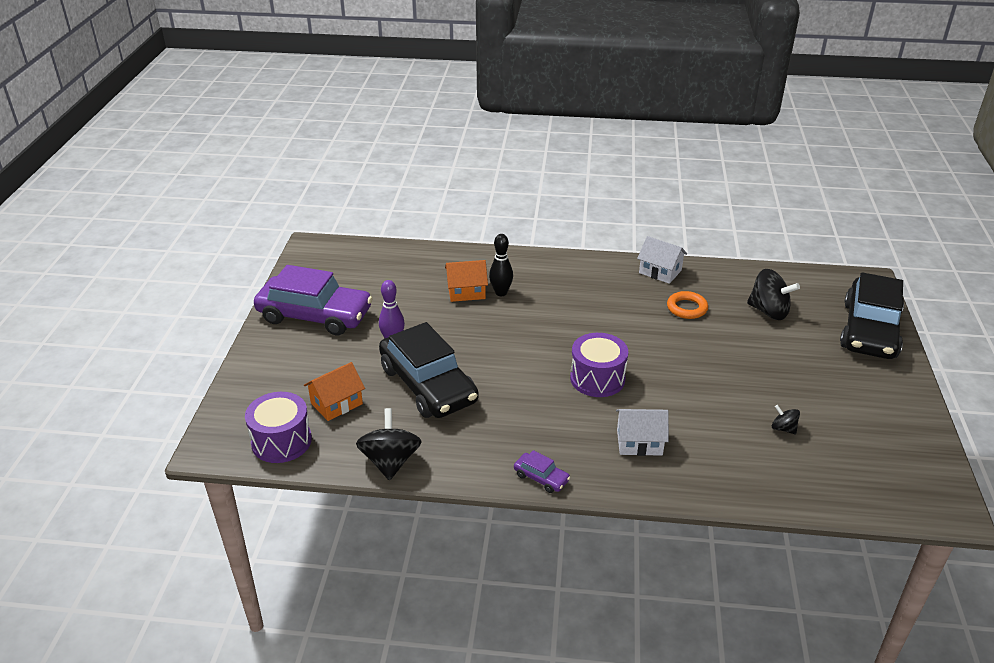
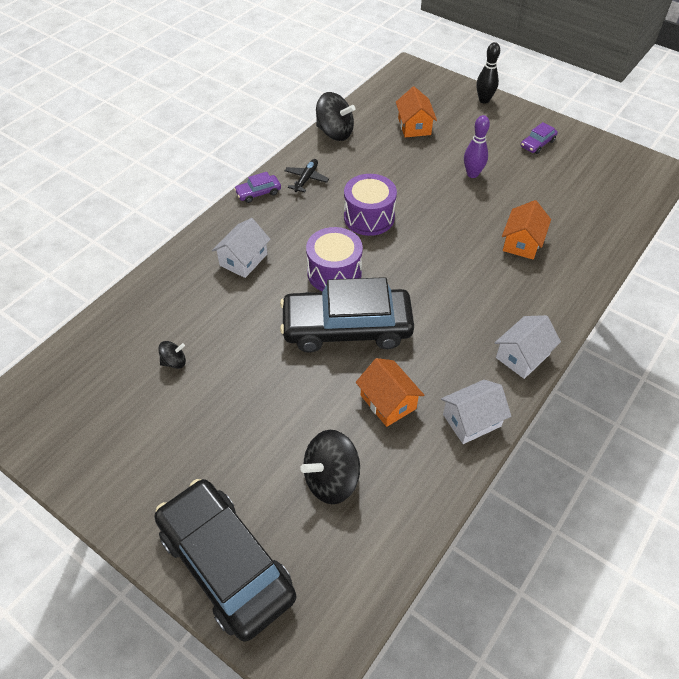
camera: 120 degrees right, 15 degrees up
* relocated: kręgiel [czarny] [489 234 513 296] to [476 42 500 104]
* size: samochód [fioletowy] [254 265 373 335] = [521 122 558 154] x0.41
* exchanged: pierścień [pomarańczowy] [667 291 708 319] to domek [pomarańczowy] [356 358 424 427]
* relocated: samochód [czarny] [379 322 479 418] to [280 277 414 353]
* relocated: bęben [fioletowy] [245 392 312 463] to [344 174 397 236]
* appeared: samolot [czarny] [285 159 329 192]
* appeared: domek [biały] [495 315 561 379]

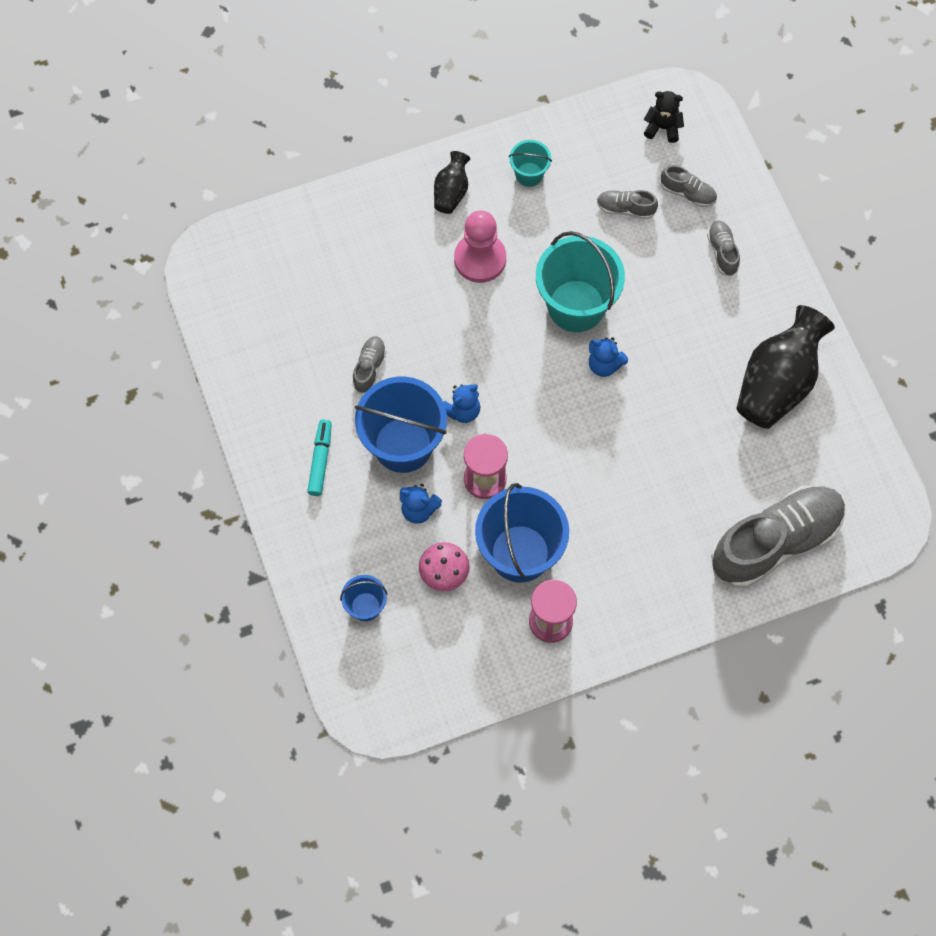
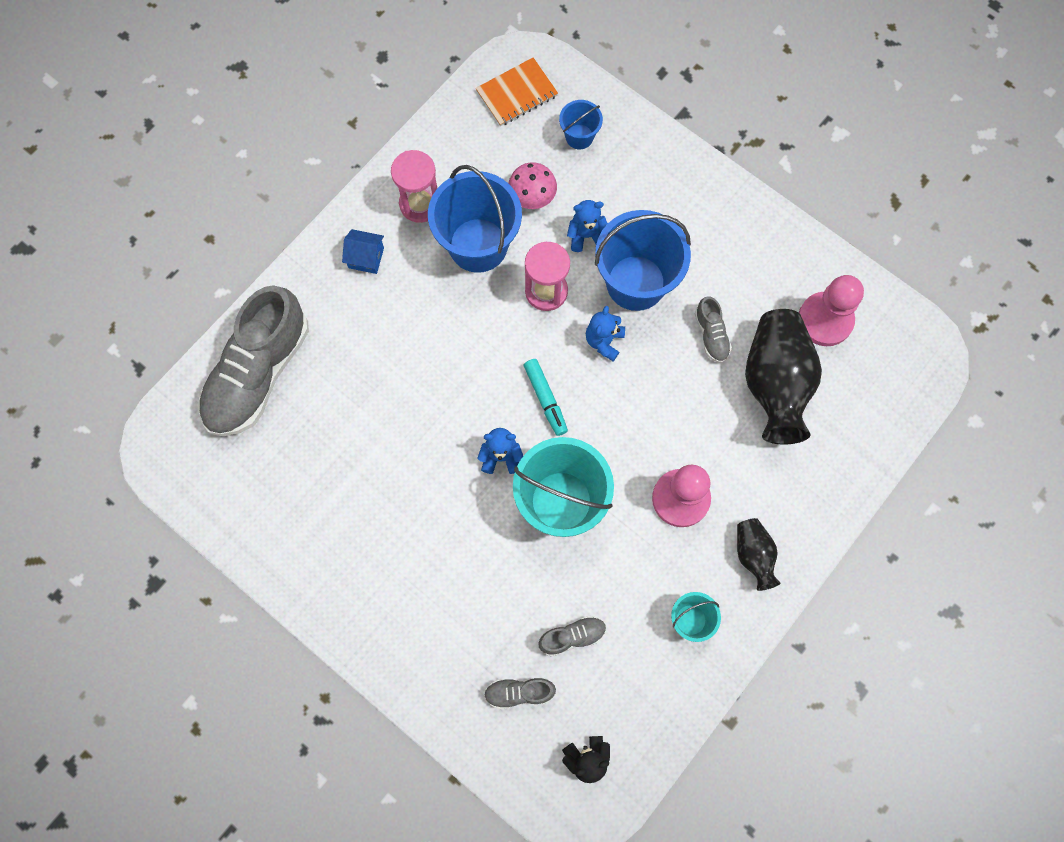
camera: 150 degrees right, 5 degrees up
* missing: but [szary] [707 221 740 276]
* relocated: wazon [czarny] [736 305 835 429] to [745 309 822 445]
* relocated: flamaster [turkusowy] [307 419 332 496] to [524 359 568 436]
* appeared: zeszyt [pomarańczowy] [476 57 558 126]
* appeared: domek [niebieski] [342 229 384 274]
* appeared: pionek [różowy] [799 275 864 346]

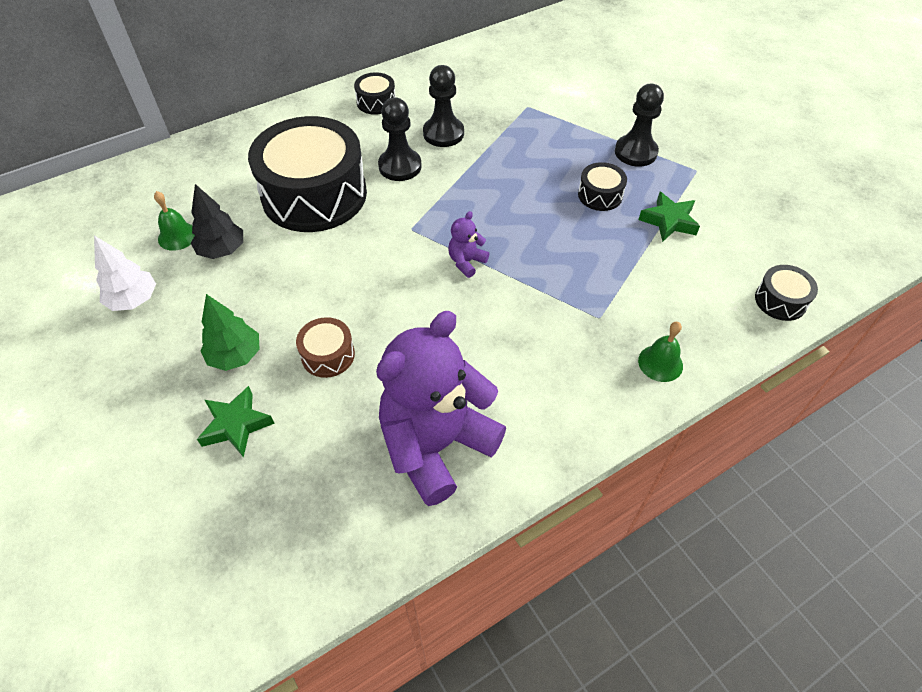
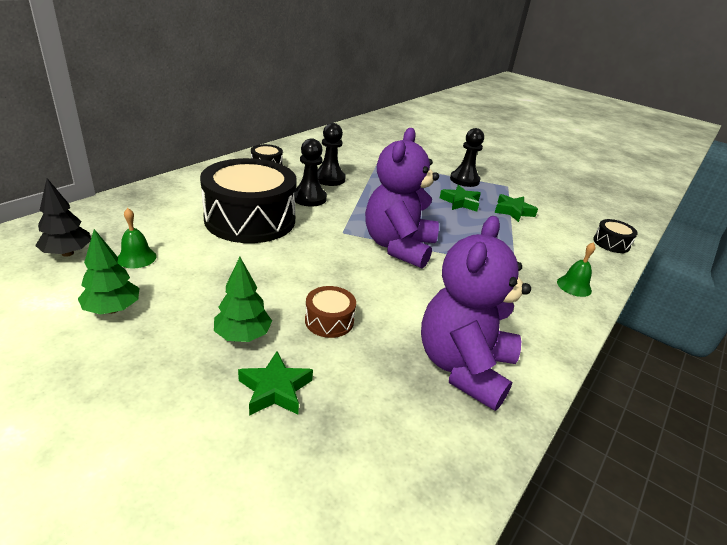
camera: 25 degrees left, 20 degrees down
* exchanged: bęben [czarny] [578 162 627 211] to gwiazda [zielony] [440 185 481 212]
* relocated: drzewko [czarny] [191 184 243 259] to [35 178 91 257]
* size: miś [fioletowy] [448 211 489 278] = [365 128 439 269] x2.46
* colour: drzewko [biały] [94 236 156 311] to drzewko [zielony] [78 229 140 315]

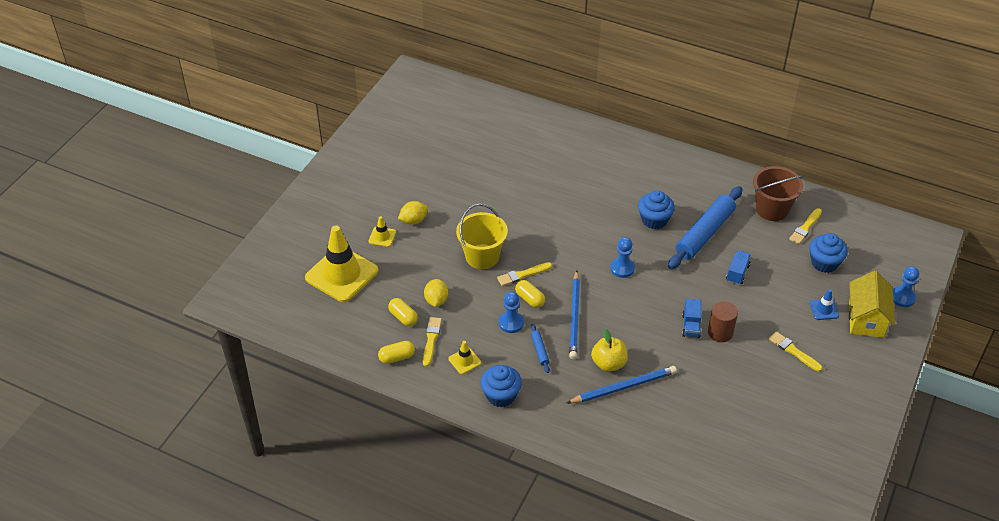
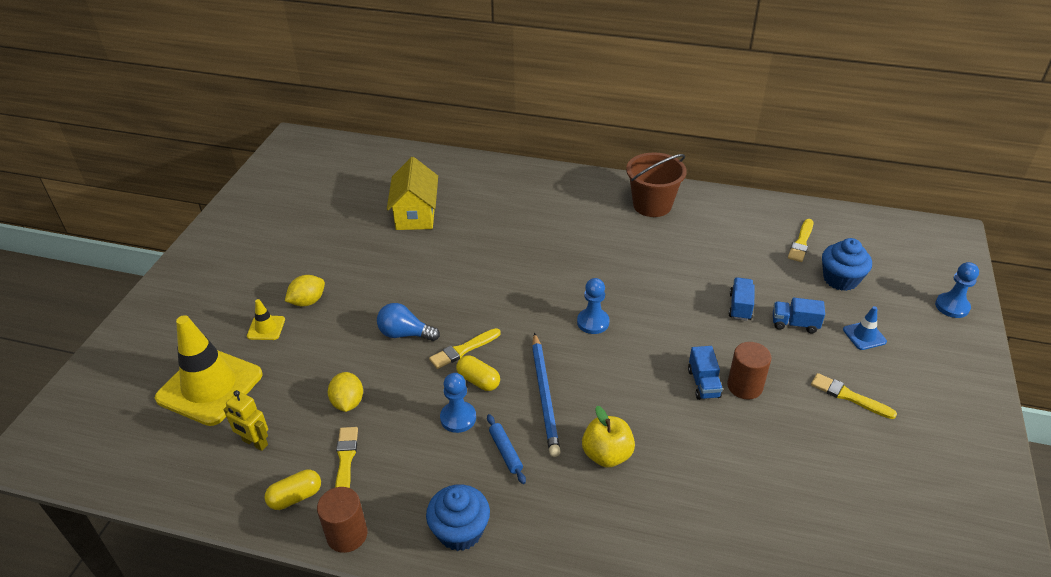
camera: 10 degrees left, 5 degrees down
* relocated: wiadro [brązowy] [753 166 804 221] to [626 153 687 217]
* missing: wałek do ciasta [niebieski] [668 186 742 269]
* missing: muffinka [niebieski] [638 190 675 229]
* exchanged: wiadro [żółty] [456 204 508 269] to żarówka [niebieski] [377 303 440 341]
* relocated: domek [żółty] [849 271 895 338] to [387 157 438 230]
* missing: kapsułka [żółty] [388 298 418 326]
* missing: pachołek [żółty] [449 341 481 374]
* missing: ołówek [niebieski] [567 366 677 403]
* appeared: ciężarówka [niebieski] [773 298 825 333]
* appeared: robot [żółty] [224 390 268 451]
* appeared: walec [brązowy] [317 487 367 553]

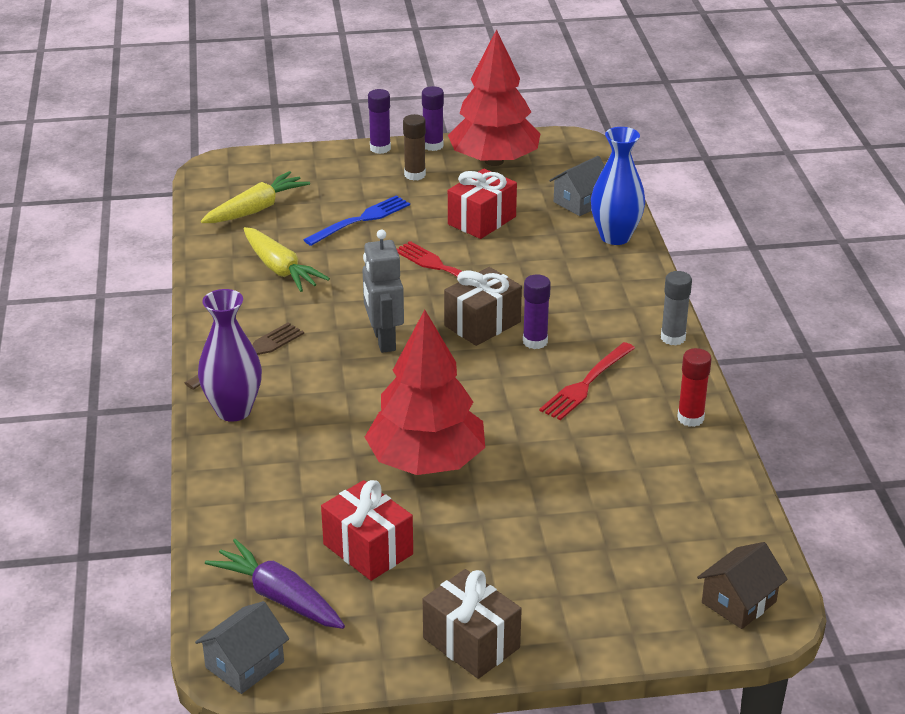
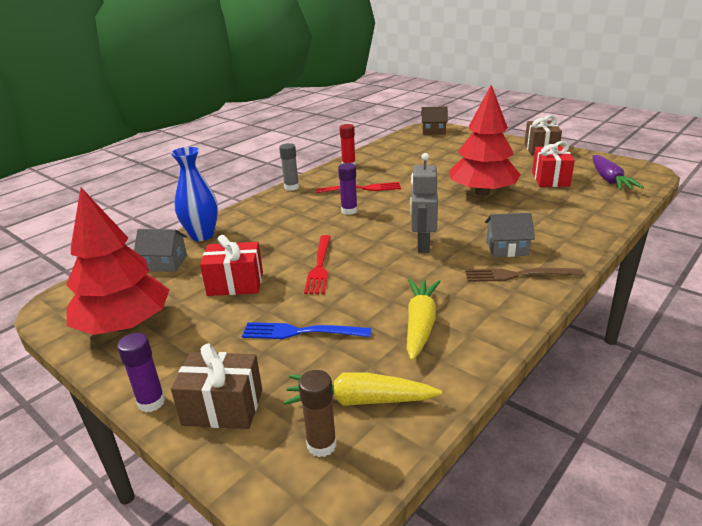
camera: 130 degrees left, 5 degrees down
* missing: klej w sztyfcie [fioletowy] [422 86 444 151]
* relocated: klej w sztyfcie [brązowy] [403 114 426 181] to [298 370 337 457]
* spun: robot [szary] [363 230 404 353] = [410 153 438 253] 150 degrees clockwise
* relocated: prezent [brązowy] [444 267 522 346] to [171 344 262 429]
* missing: wazon [fioletowy] [198 289 262 422]
* relocated: domek [szary] [195 601 289 694] to [485 213 535 257]

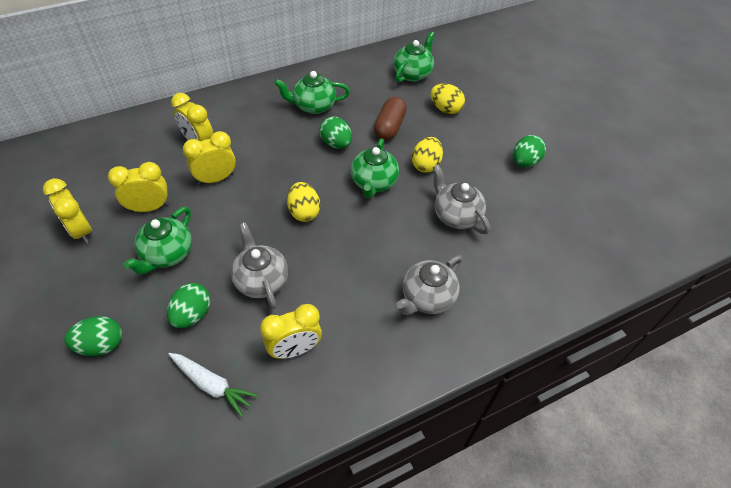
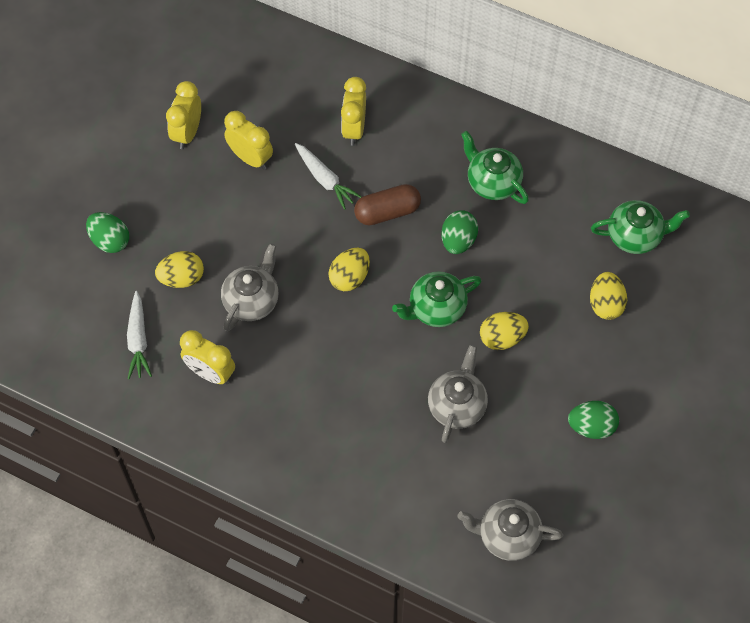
camera: 55 degrees right, 10 degrees up
* relocated: kapsułka [brązowy] [374 97 407 141] to [354 184 421 225]
* exchanged: budzik [żółty] [183 131 236 185] to marchewka [biały] [295 143 362 210]
* missing: imbryk [zielony] [124 207 192 275]
* relocated: imbryk [szary] [396 256 462 315] to [458 499 563 561]
* colour: jajko [zielony] [167 283 211 328] to jajko [żółty] [155 251 204 288]

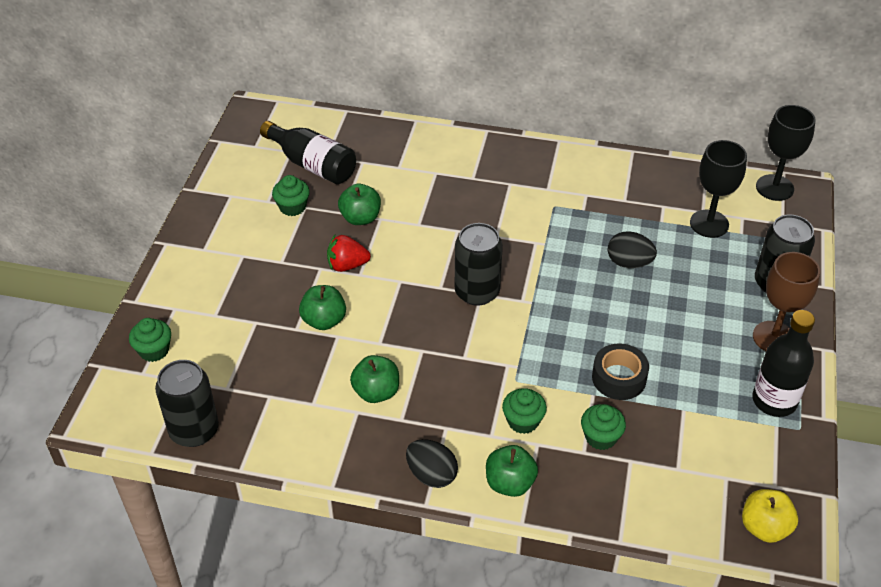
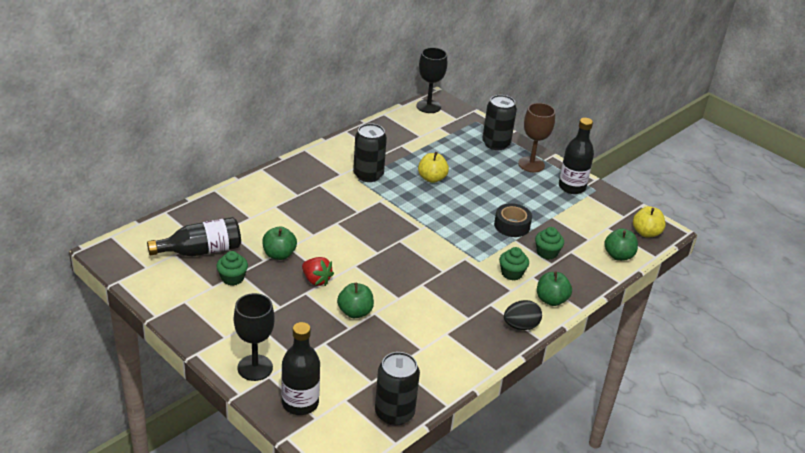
camera: 60 degrees left, 10 degrees down
* relocated: kielich [czarny] [690 140 747 238] to [234 293 275 381]
* relocated: puszka [czarny] [455 223 503 306] to [353 123 387 182]
* exchanged: jajko [czarny] [608 231 657 268] to jabłko [żółty] [418 152 449 183]
* spun: truskawka [czerwony] [327 235 371 272] = [302 257 334 286] 75 degrees counterclockwise
* exchanged: muffinka [zielony] [129 318 171 362] to butelka [czarny] [281 322 320 415]
* relocated: jabłko [zielony] [350 355 399 403] to [604 228 638 261]

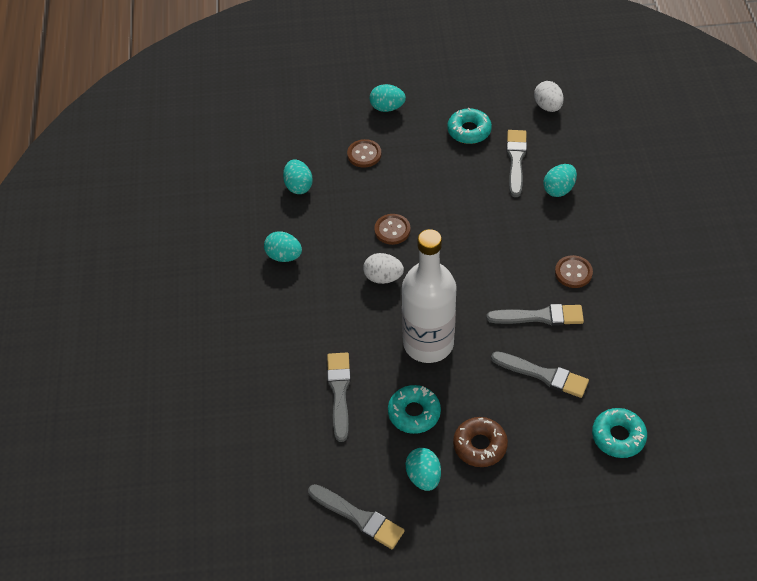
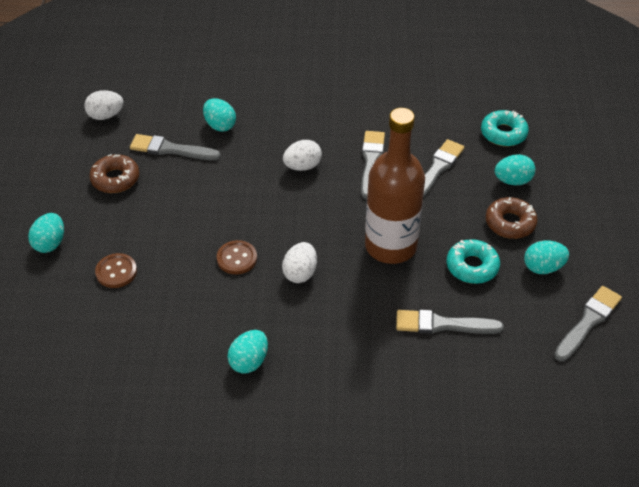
camera: 85 degrees left, 5 degrees down
* colour: donut [turkusowy] [447 108 492 144] to donut [brązowy] [89 154 139 193]
* relocated: jajko [turkusowy] [283 159 313 194] to [495 154 535 185]
* colour: butelka [biały] [402 229 456 363] to butelka [brązowy] [365 108 425 264]
* missing: guzik [brązowy] [555 255 593 288]
* appeared: jajko [biały] [283 140 322 171]

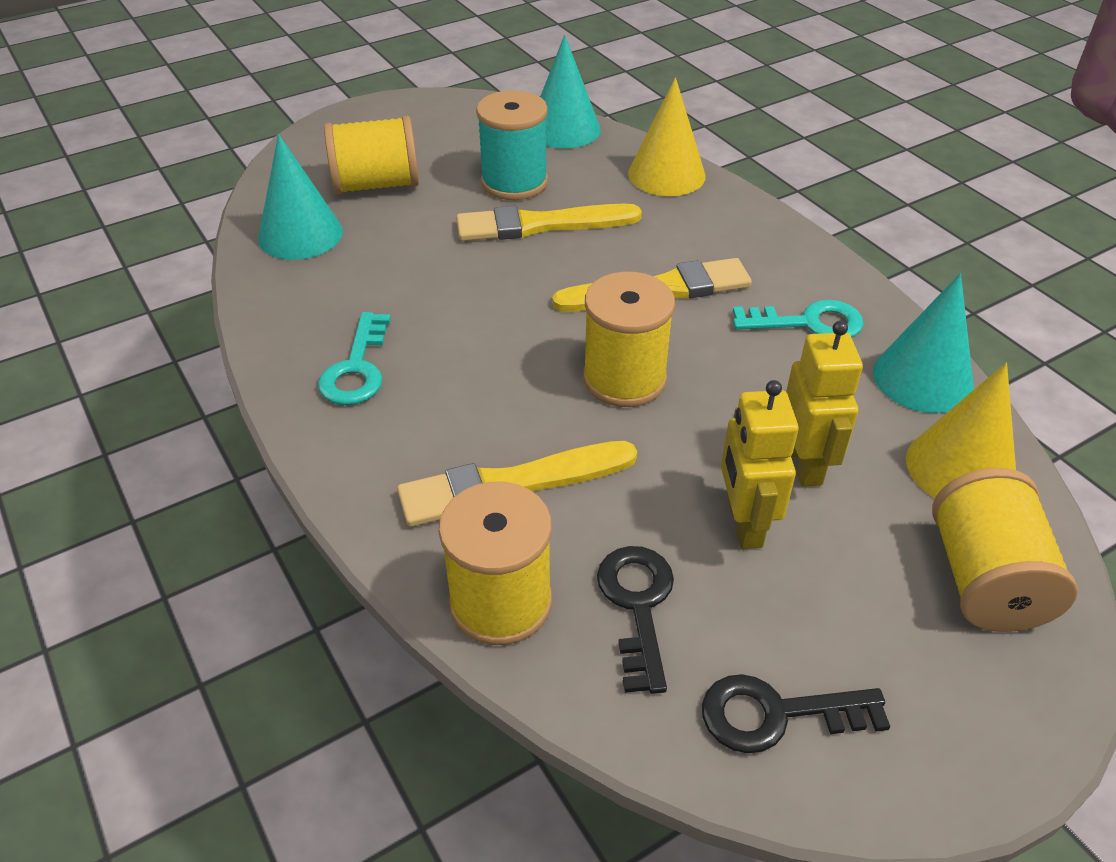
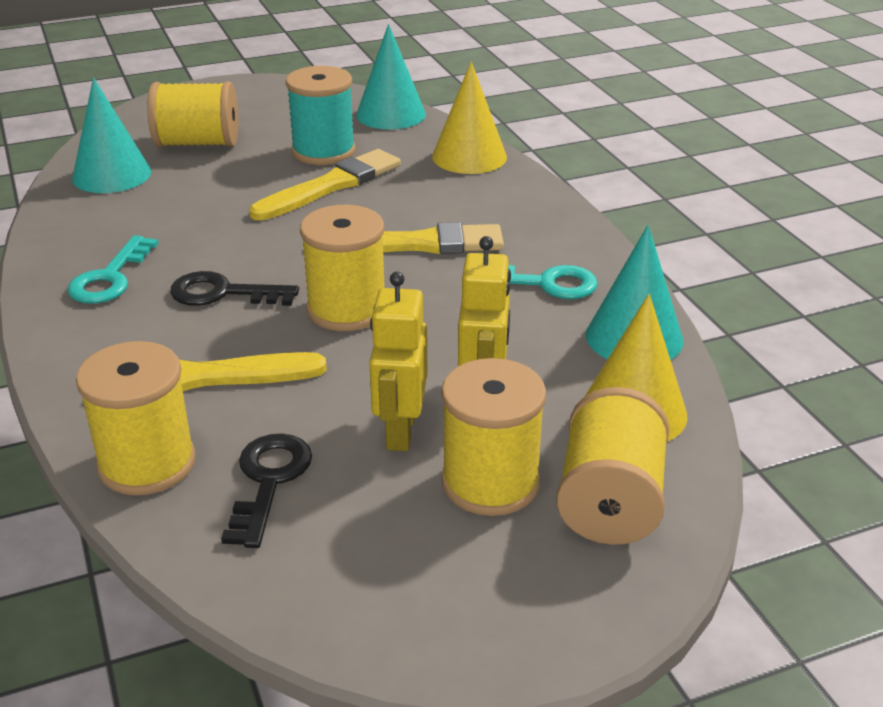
camera: 10 degrees right, 10 degrees down
* spun: pędzel [żółty] [456 204 642 241] = [249 149 401 220] 135 degrees clockwise
* relocated: klucz [czarny] [702 674 890 753] to [170 271 299 306]
* appeared: szpulka [żółty] [441 358 546 516]

